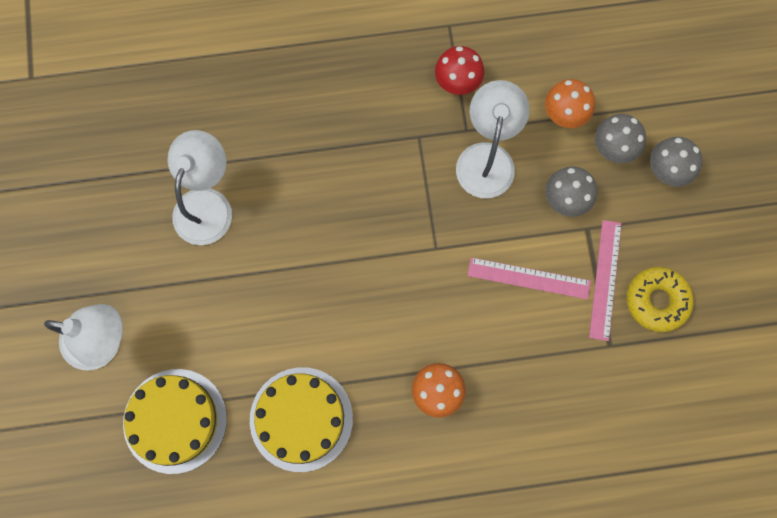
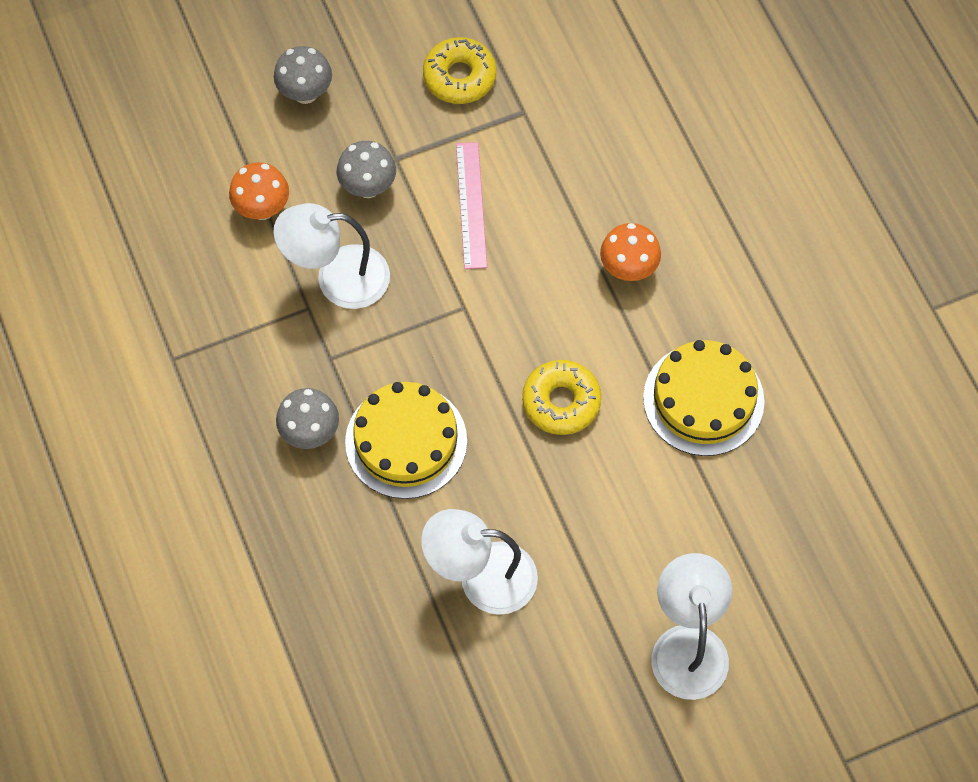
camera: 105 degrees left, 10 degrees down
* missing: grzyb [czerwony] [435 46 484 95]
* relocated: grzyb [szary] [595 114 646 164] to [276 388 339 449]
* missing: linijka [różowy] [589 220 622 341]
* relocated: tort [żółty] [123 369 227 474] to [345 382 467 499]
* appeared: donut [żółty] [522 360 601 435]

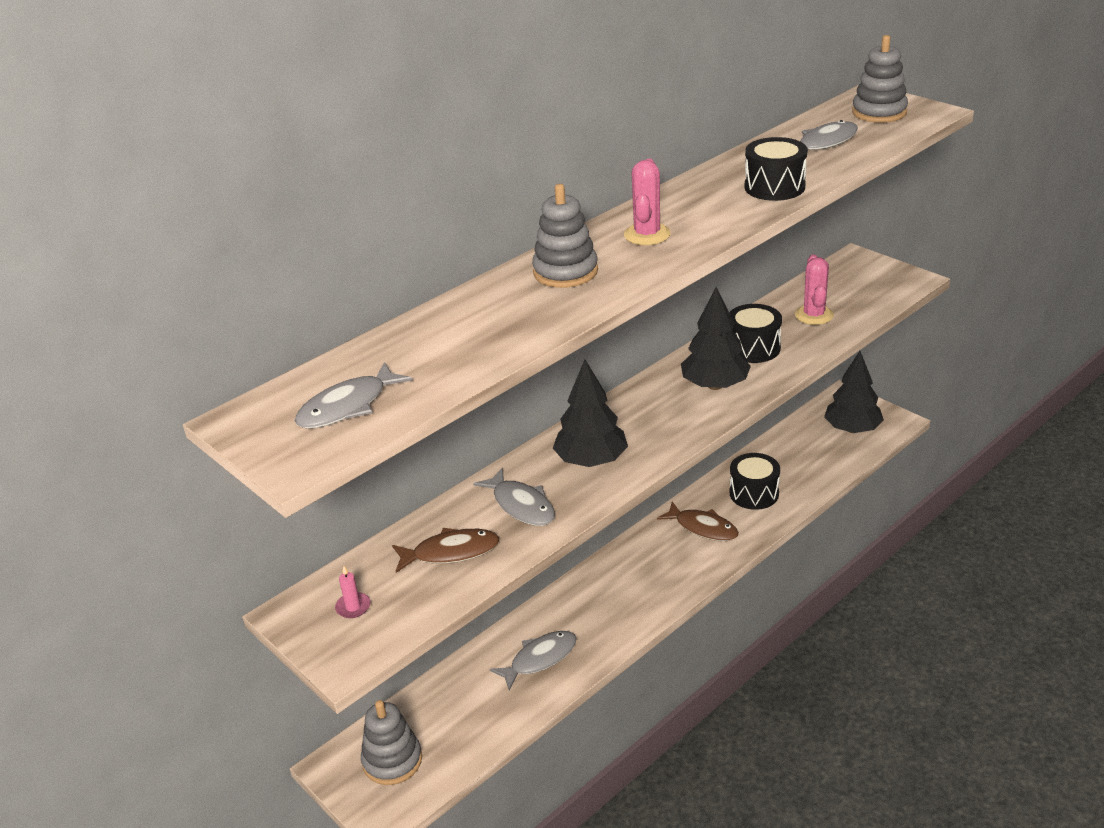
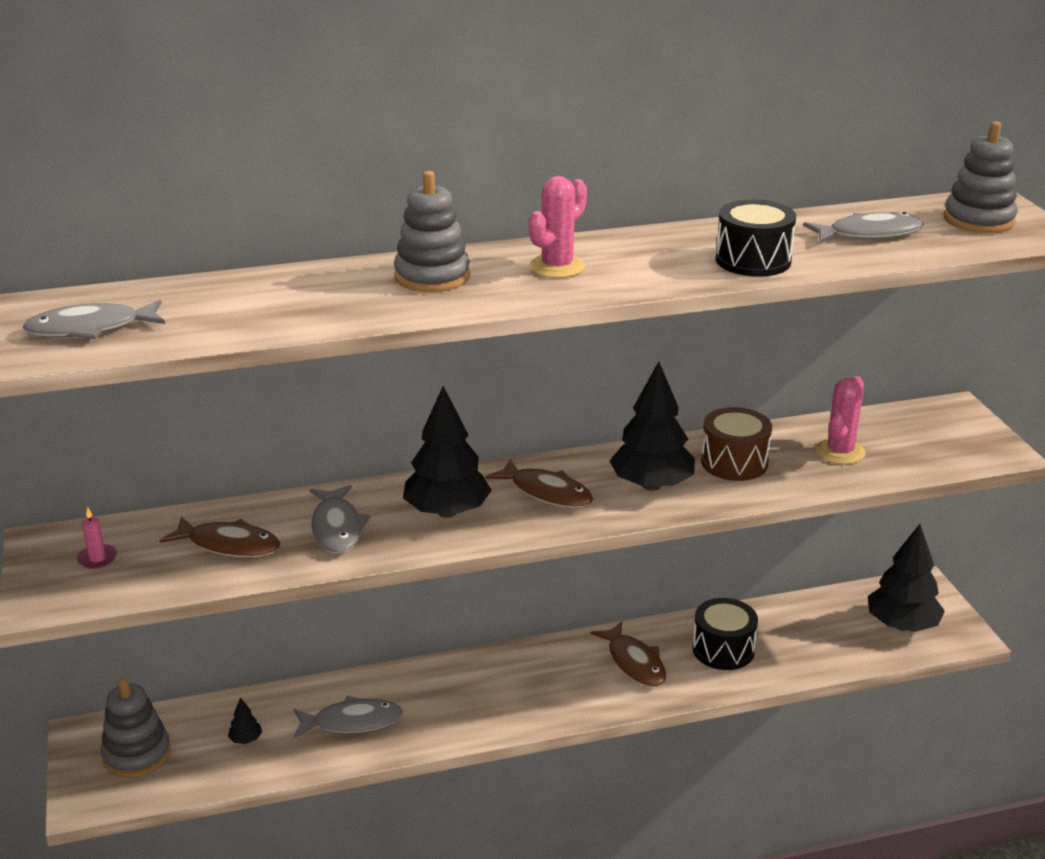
camera: 25 degrees right, 5 degrees down
* colour: bęben [czarny] [729 304 782 363] to bęben [brązowy] [701 407 772 481]
* appeared: ryba [brązowy] [486 459 593 508]
* appeared: drzewko [czarny] [228 697 262 744]

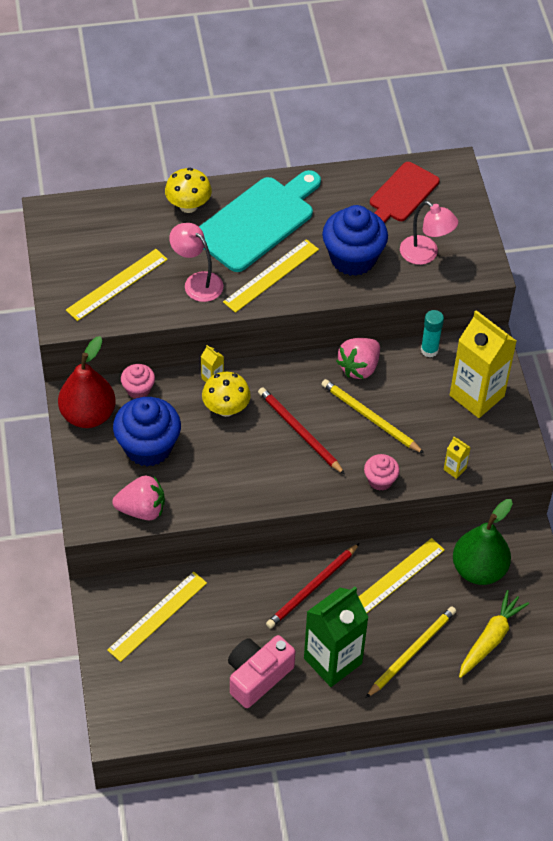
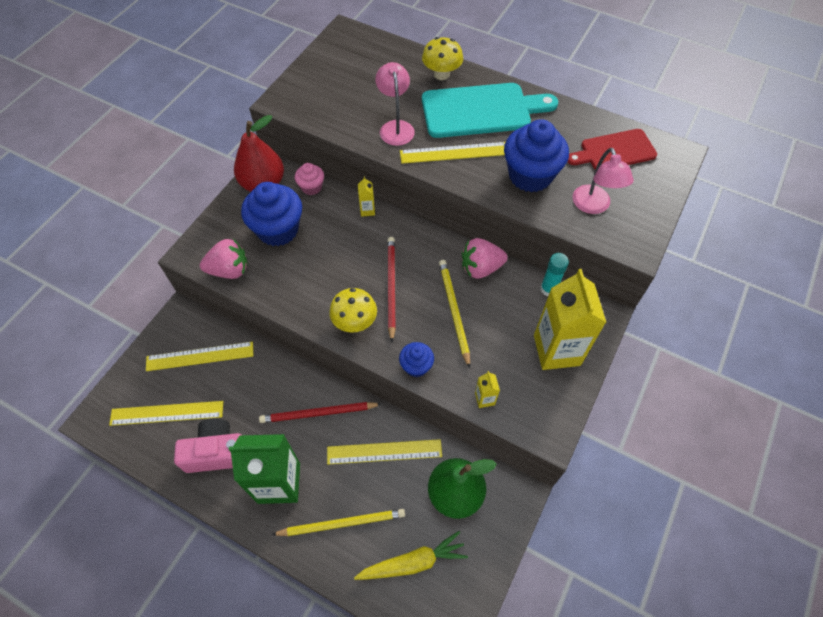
camera: 40 degrees right, 5 degrees up
* relocated: linijka [żółty] [66 249 168 321] to [109 401 223 426]
* relocated: grzyb [żółty] [202 372 251 417] to [329 288 377 333]
* colour: muffinka [różowy] [364 454 400 491] to muffinka [niebieski] [399 342 434 377]
* spun: truskawka [różowy] [112 475 165 520] = [200 238 248 279] 45 degrees counterclockwise

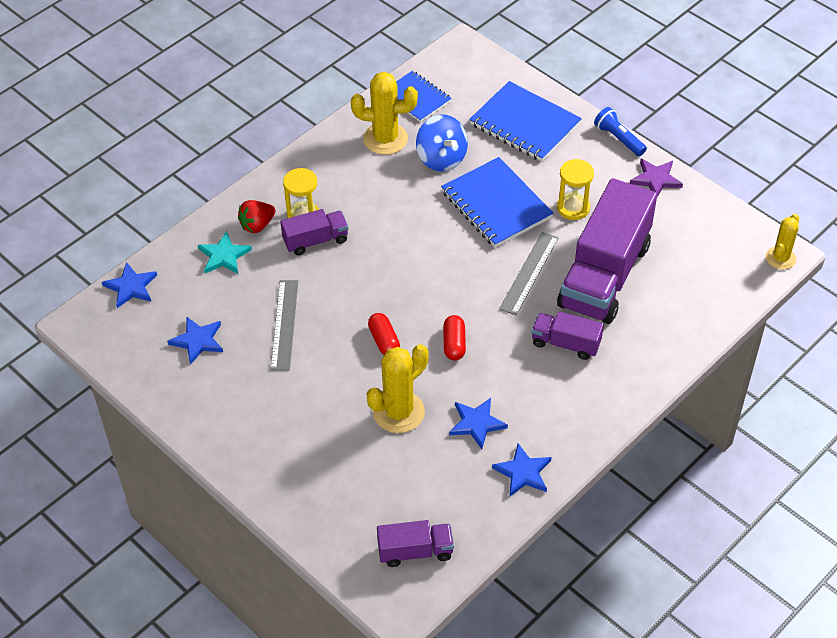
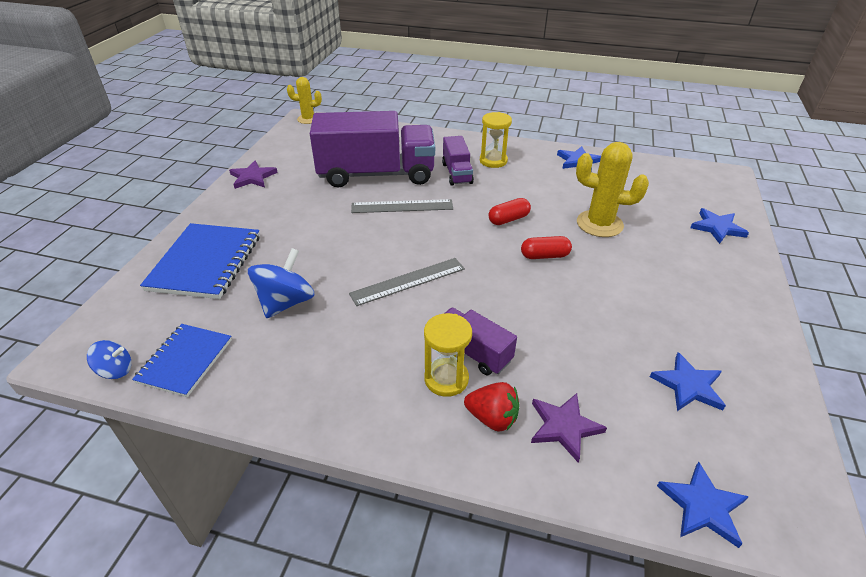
camera: 120 degrees left, 10 degrees down
* missing: kaktus [żółty] [351 72 418 155]
* missing: latarka [niebieski] [594 107 647 156]
* missing: zeszyt [niebieski] [441 157 554 248]
* relocated: klepsydra [żółty] [557 159 594 220] to [480 112 512 168]
* colour: gwiazda [turkusowy] [198 231 252 274] to gwiazda [fioletowy] [531 393 607 463]
* relocated: linijka [szary] [270 280 298 371] to [349 258 465 306]
* spun: kapsułka [czerwony] [368 313 400 355] = [521 236 572 259] 45 degrees clockwise
* relocated: gwiazda [niebieski] [449 398 508 449] to [690 208 749 244]
* missing: ciężarówka [fioletowy] [377 520 454 567]
* appeared: bączek [niebieski] [87 340 131 379]

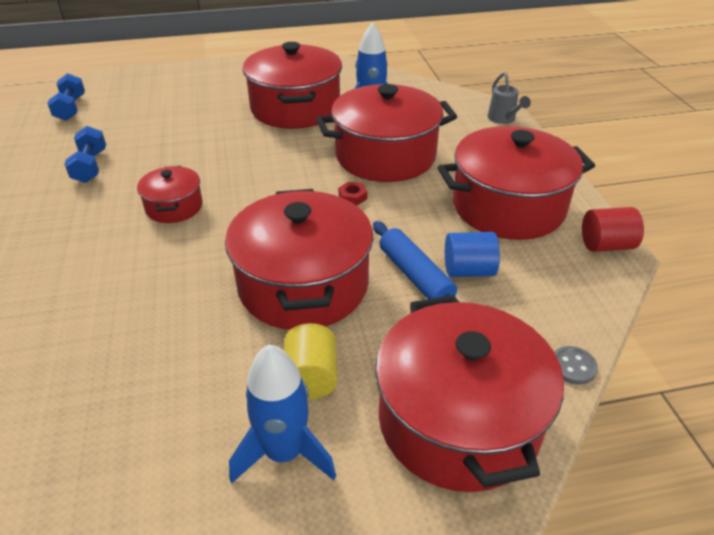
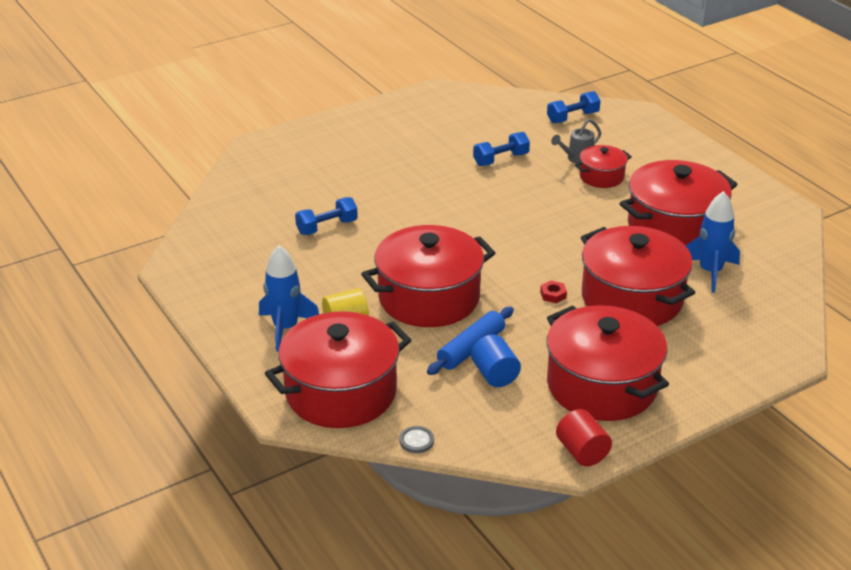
camera: 70 degrees right, 5 degrees down
* relocated: konewka [szary] [488 72 531 124] to [551 119 601 164]
* relocated: garnek [czerwony] [137 166 203 223] to [575 145 632 188]
* appeared: hantel [niebieski] [295 197 358 235]

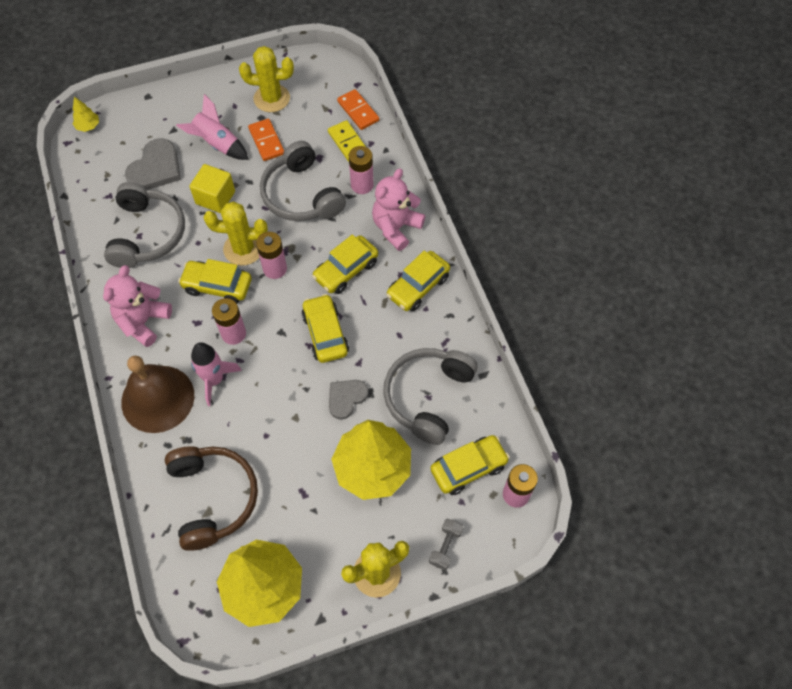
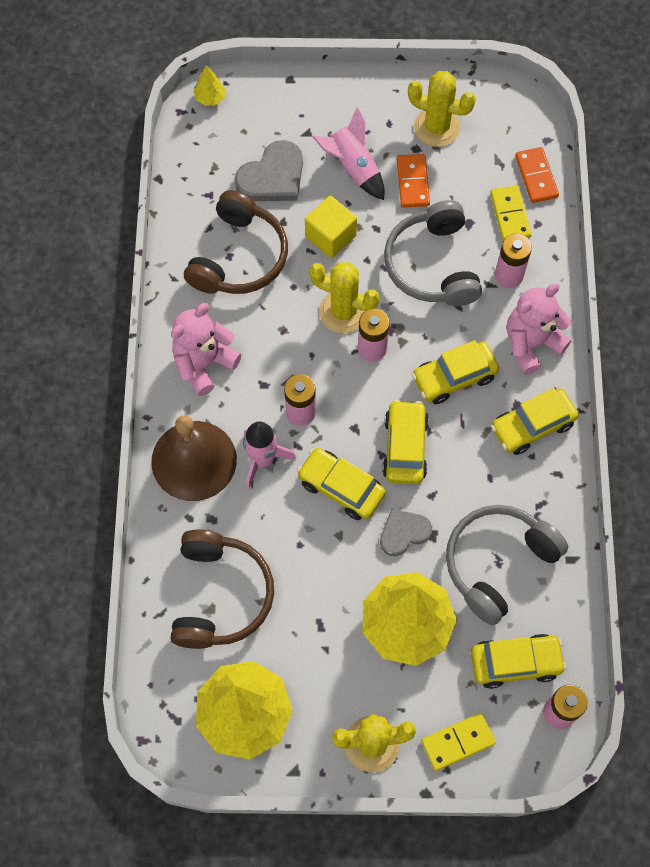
camera: 20 degrees right, 5 degrees up
* colour: słuchawki [szary] [104 182 185 268] to słuchawki [brązowy] [184 190 288 294]
* relocated: samochód [żółty] [178 259 251 303] to [297 448 386 520]
* exchanged: hantel [szary] [429 519 464 570] to kostka domina [żółty] [421 713 496 771]

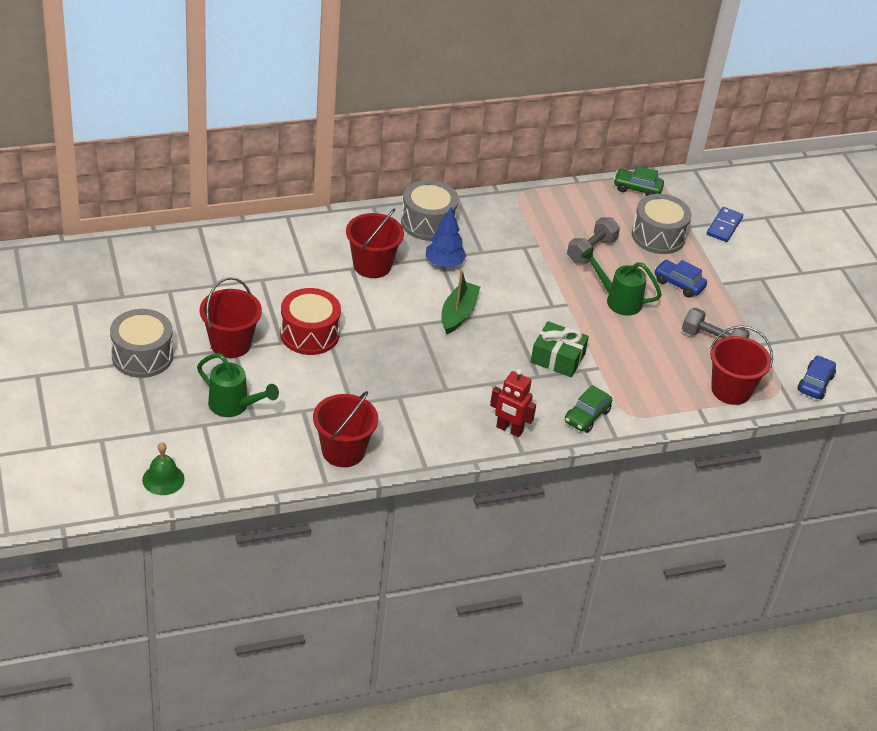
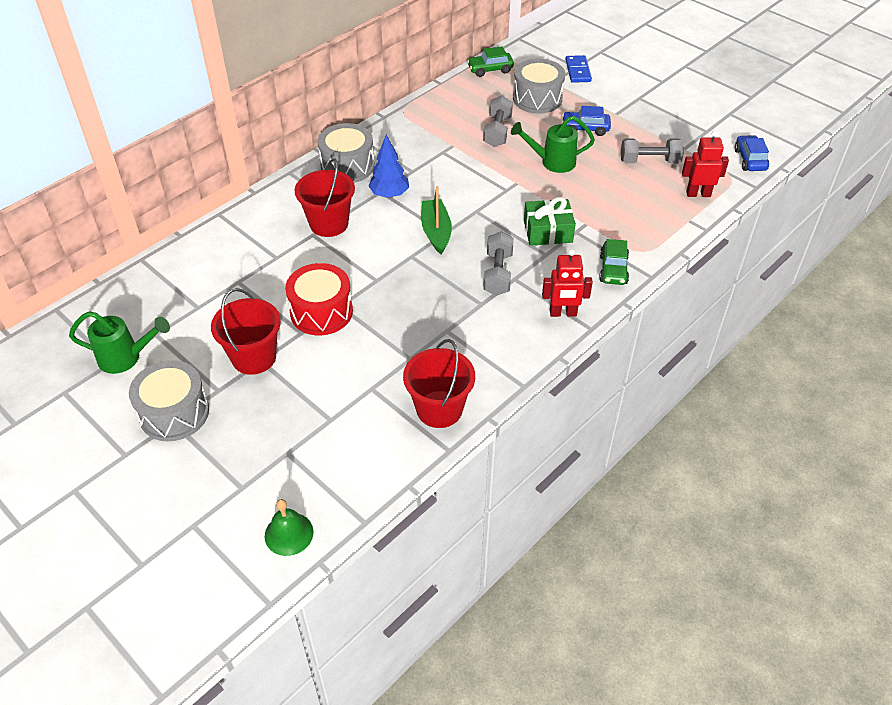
camera: 25 degrees left, 5 degrees up
* exchanged: wiadro [czerwony] [710 325 773 405] to robot [czerwony] [682 131 729 197]
* relocated: konewka [zielony] [197 353 279 417] to [69 311 170 374]
* appeared: hantel [szary] [483 232 514 296]

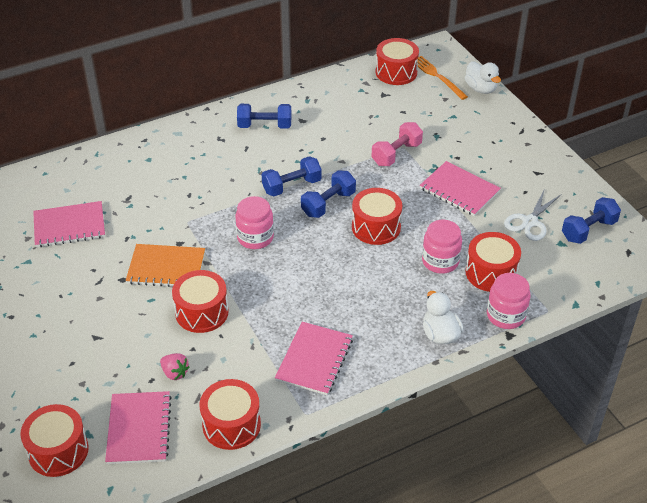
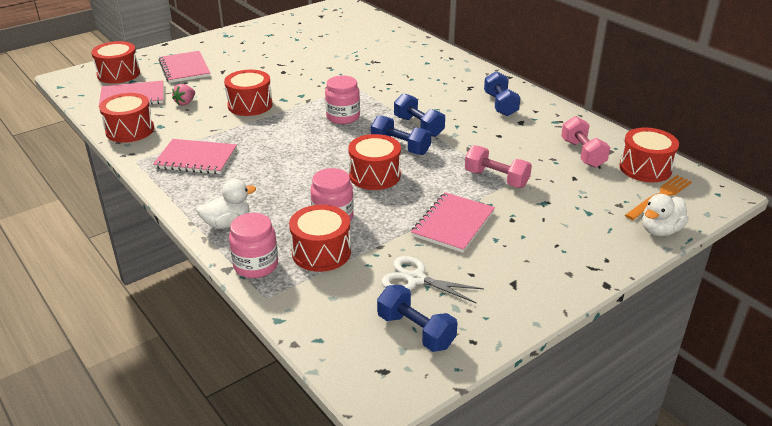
camera: 80 degrees right, 10 degrees down
* relocated: zeszyt [różowy] [33 201 105 247] to [159 51 211 83]
* missing: zeszyt [pomarańczowy] [126 244 205 287]
* appeared: hantel [różowy] [561 116 610 168]

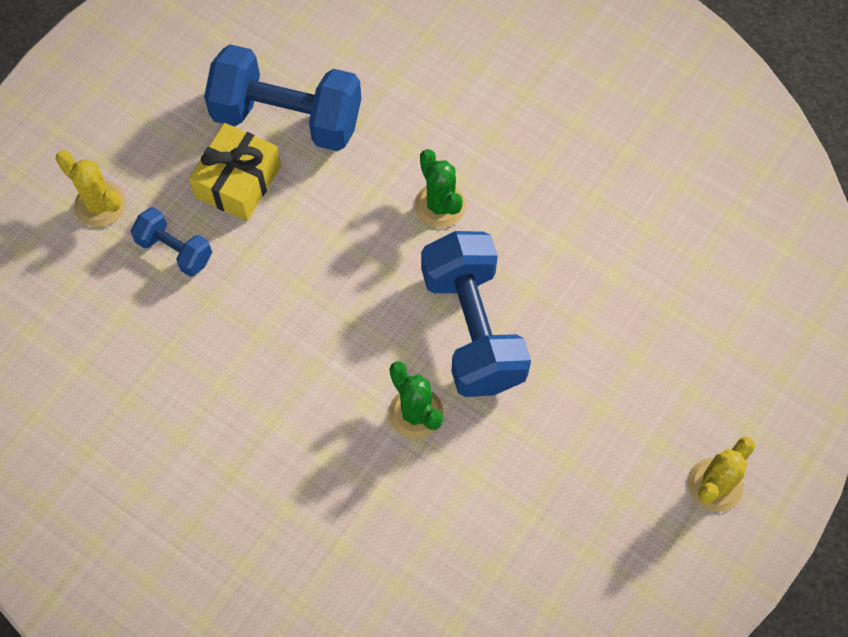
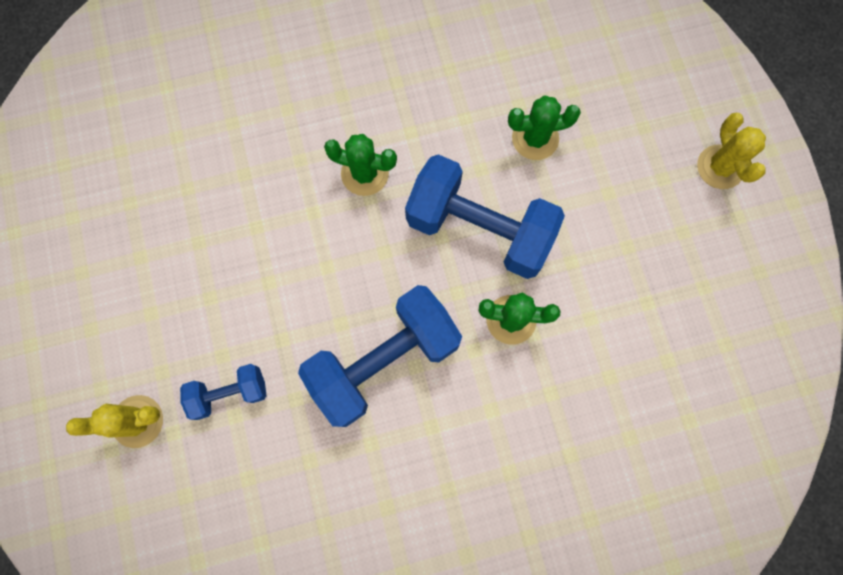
camera: 50 degrees left, 10 degrees up
* relocated: hantel [niebieski] [204 44 361 151] to [298 285 462 427]
* missing: prezent [żółty] [189 123 281 221]
* appeared: kaktus [zielony] [508 95 581 160]

